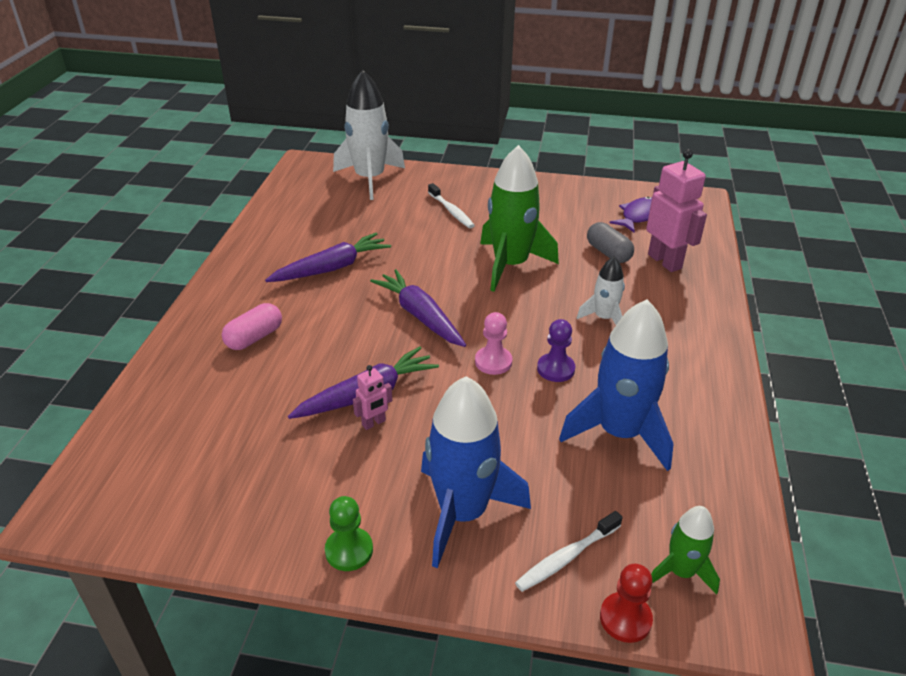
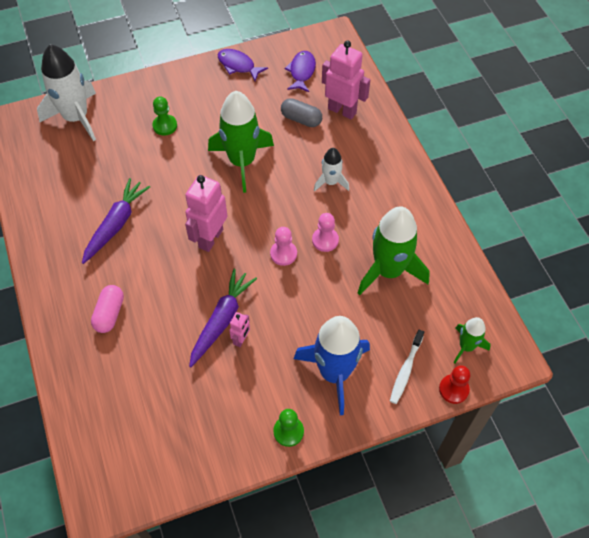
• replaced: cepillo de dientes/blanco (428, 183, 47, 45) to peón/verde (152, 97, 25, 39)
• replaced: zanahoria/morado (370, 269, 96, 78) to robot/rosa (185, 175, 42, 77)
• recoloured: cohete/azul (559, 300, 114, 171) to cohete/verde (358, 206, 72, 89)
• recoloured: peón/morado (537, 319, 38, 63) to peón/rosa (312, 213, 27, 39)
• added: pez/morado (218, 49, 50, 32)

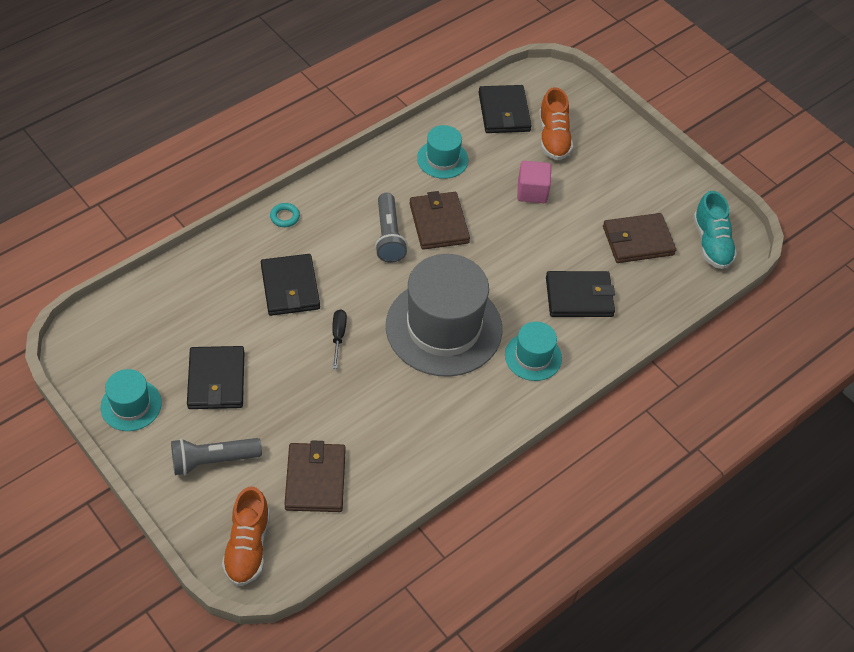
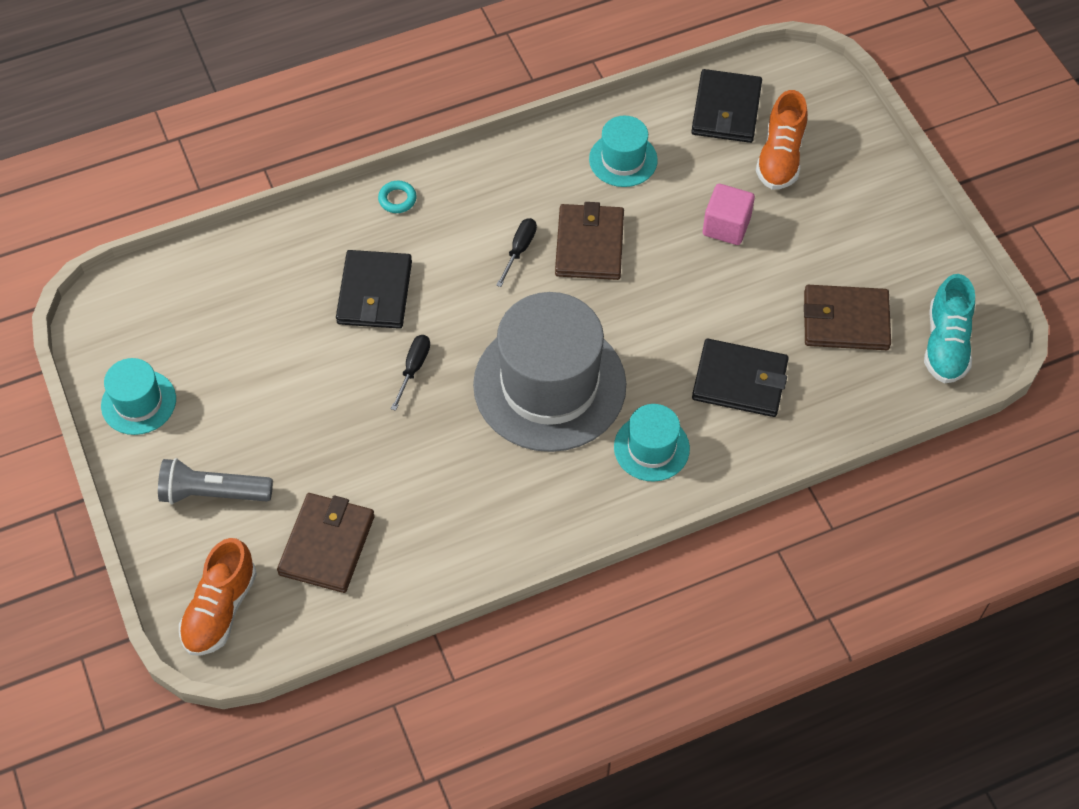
• replaced: lámpara de mano/gris (375, 193, 33, 70) to destornillador/negro (496, 218, 41, 69)
• removed: cartera/negro (187, 346, 57, 63)

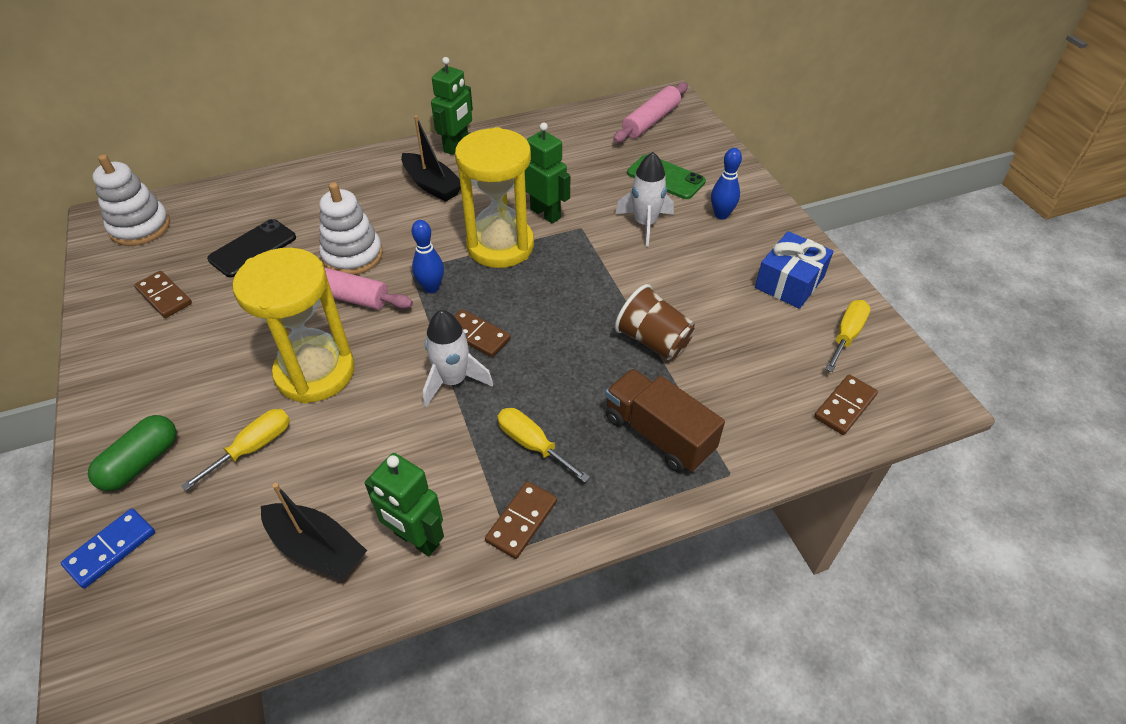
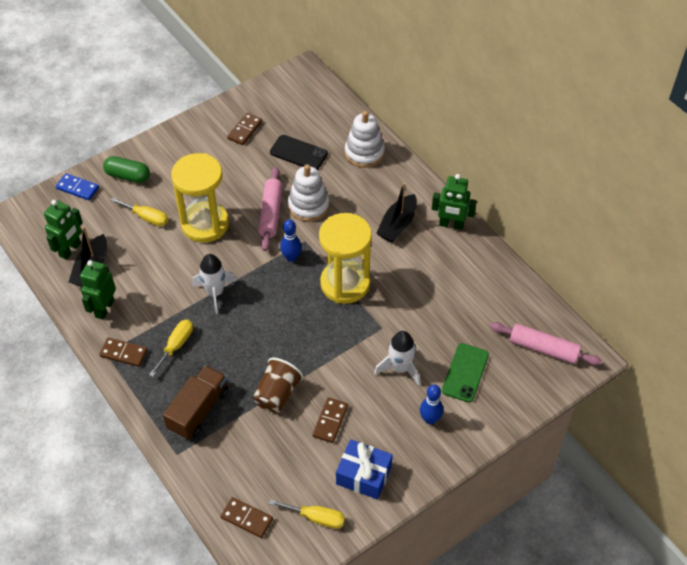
• moved: robot/verde (525, 123, 45, 101) to (44, 200, 39, 60)
• moved: juguete apilable/blanco (92, 154, 78, 92) to (345, 111, 40, 57)
• moved: ficha de dominó/marrón (454, 309, 57, 48) to (312, 397, 36, 46)

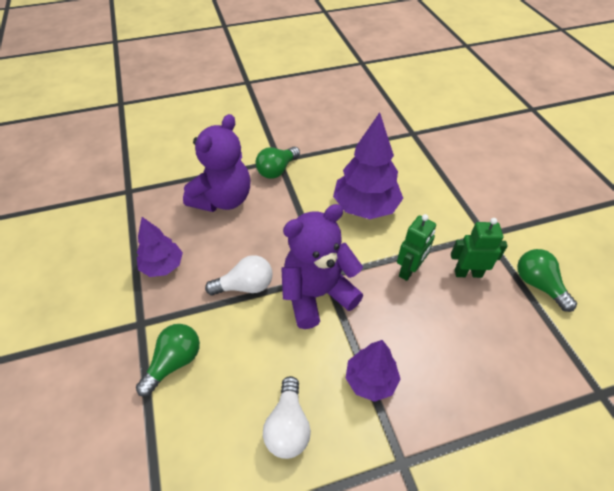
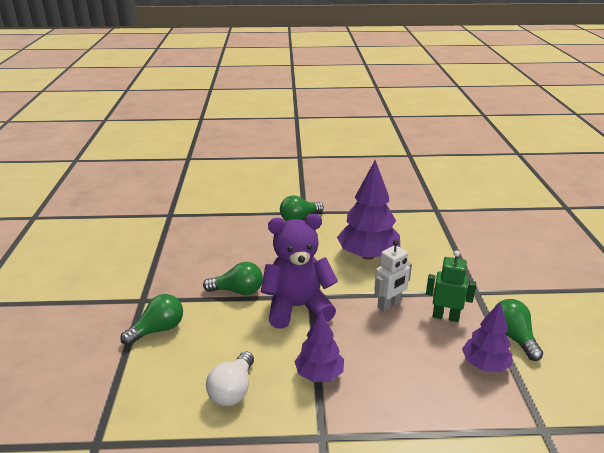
• removed: osito/morado (183, 114, 67, 98)
• recoloured: robot/verde (397, 214, 39, 67) to robot/blanco (374, 240, 38, 72)
• moved: árbol/morado (137, 217, 46, 60) to (462, 302, 50, 70)
• recoloured: bombilla/blanco (205, 255, 68, 40) to bombilla/verde (203, 262, 60, 33)

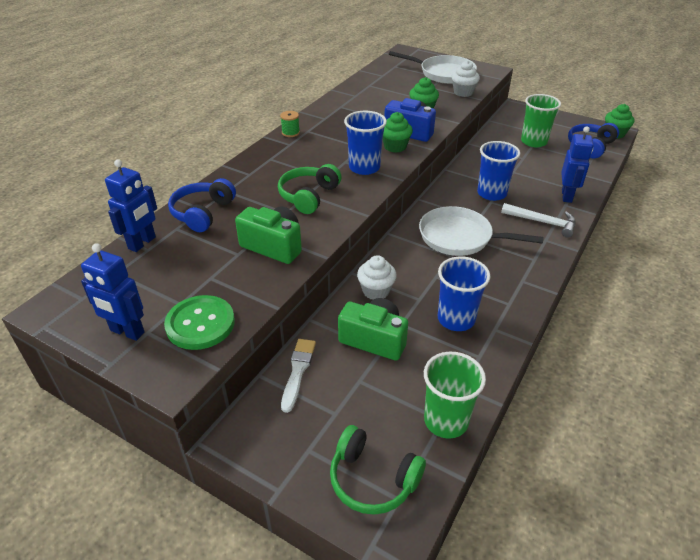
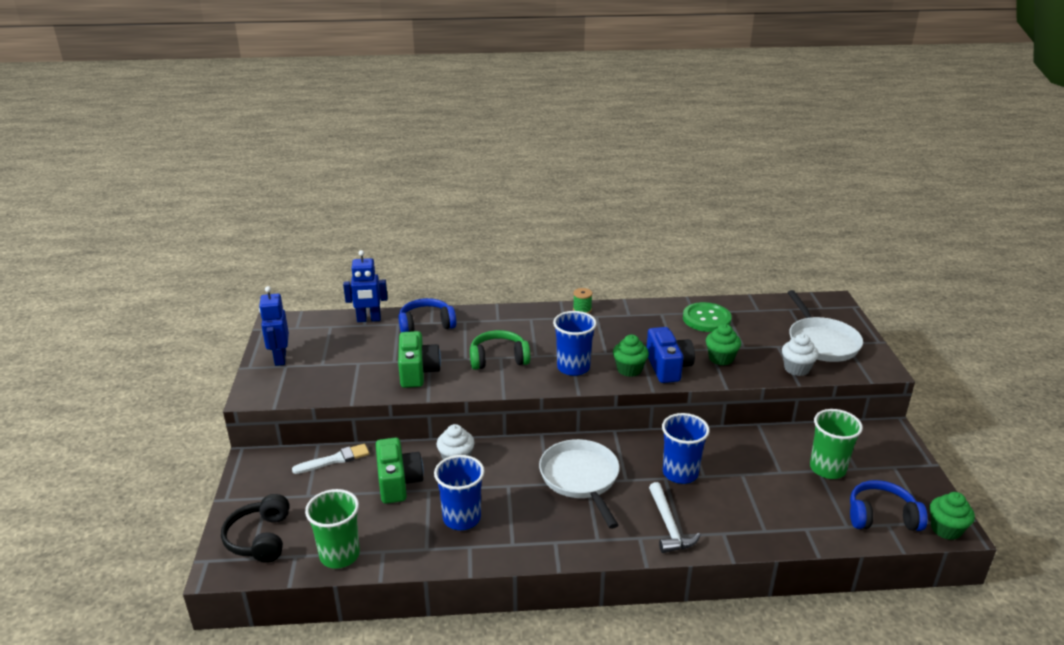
• removed: robot/azul (561, 126, 32, 77)
• moved: botón/verde (164, 295, 71, 55) to (683, 302, 49, 30)
• recoloured: auriculares/verde (330, 425, 96, 90) to auriculares/negro (221, 494, 69, 69)

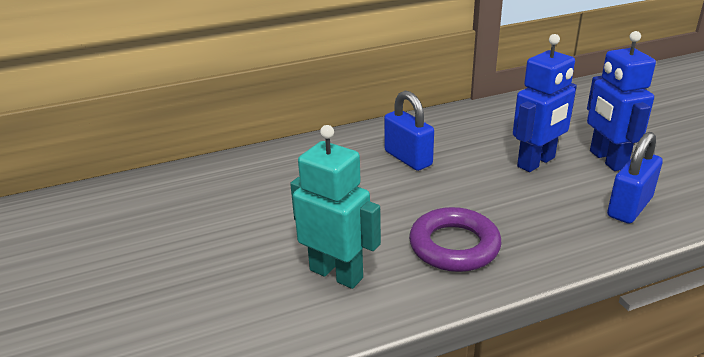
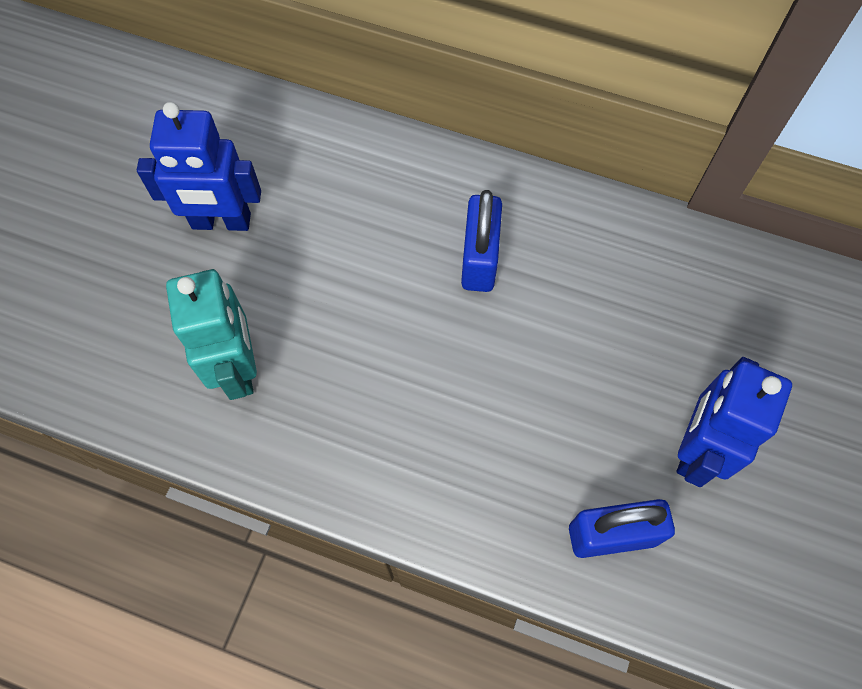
• moved: robot/azul (513, 34, 64, 138) to (137, 102, 124, 129)
• removed: anillo/morado (409, 207, 93, 65)

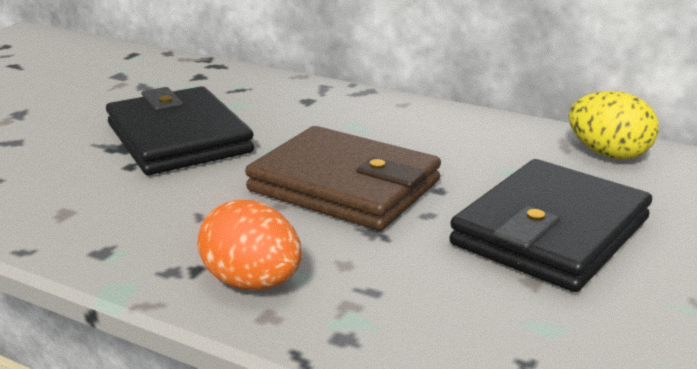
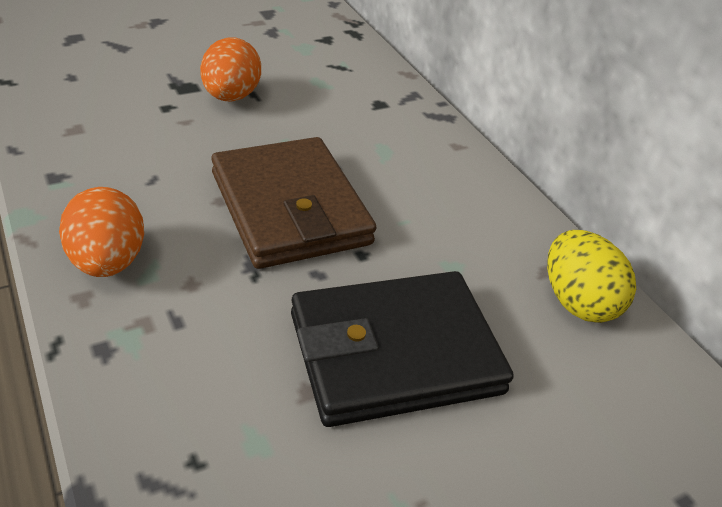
• replaced: cartera/negro (106, 86, 148, 89) to huevo/naranja (200, 37, 61, 64)

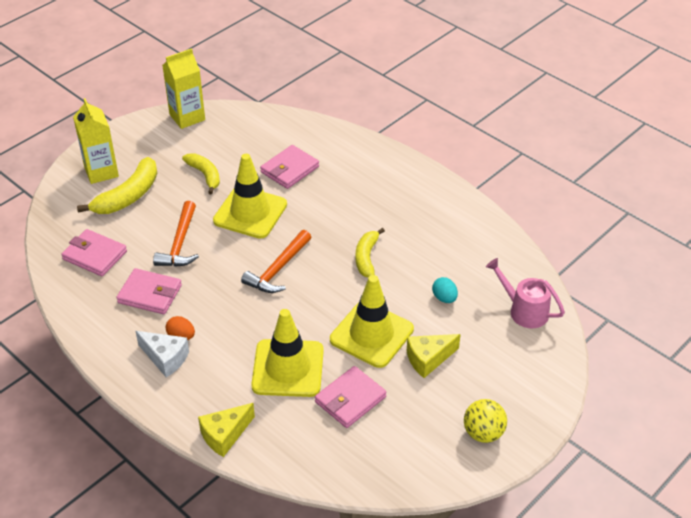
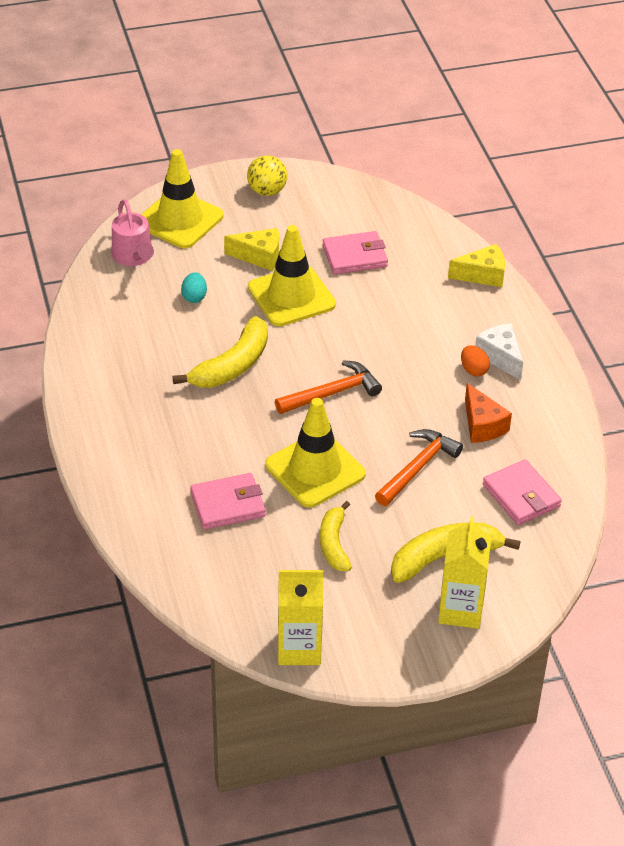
• resized: plátano/amarillo (356, 228, 29, 50) = (173, 316, 95, 72) x1.52
• replaced: cartera/rosa (116, 268, 66, 46) to queso/naranja (465, 383, 47, 60)
• moved: cono de tráfico/amarillo (251, 309, 73, 88) to (141, 149, 83, 99)

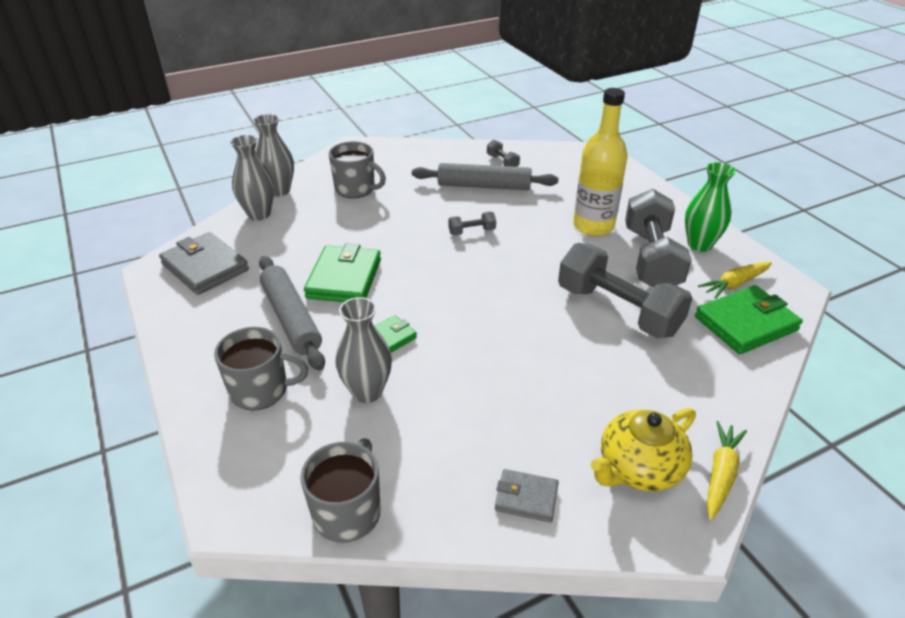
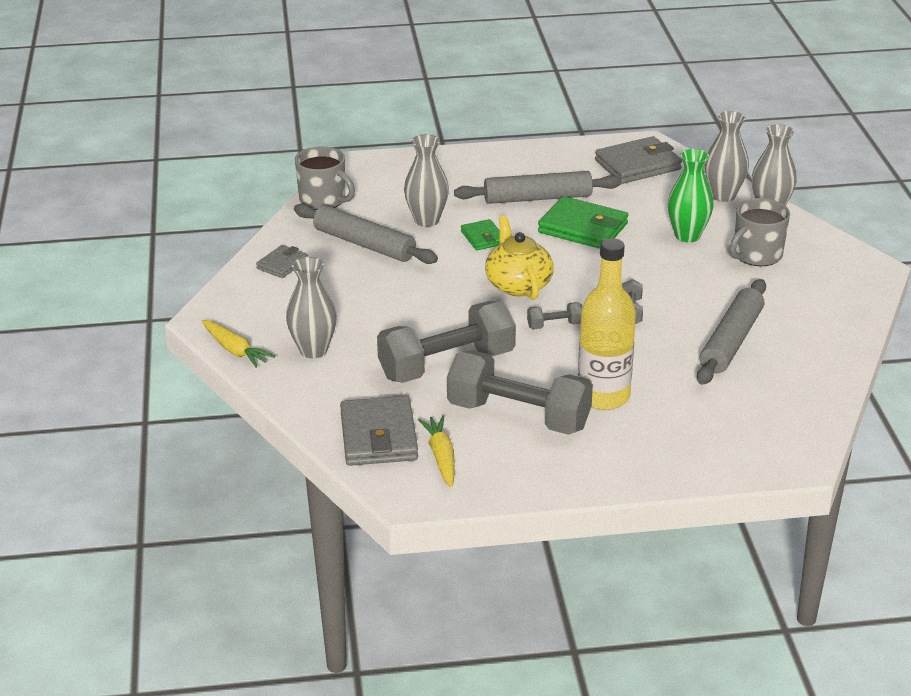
• moved: mancuerna/gris (487, 139, 33, 28) to (527, 302, 55, 27)
• moved: florero/verde (685, 162, 51, 90) to (668, 149, 46, 93)
• recoloured: cartera/verde (695, 285, 108, 69) to cartera/gris (340, 396, 78, 70)
• removed: taza/gris (214, 327, 95, 83)
• moved: tetera/amarillo (591, 408, 105, 84) to (485, 216, 69, 84)
• added: rodillo/gris (294, 204, 144, 60)
• added: florero/gris (286, 257, 51, 101)

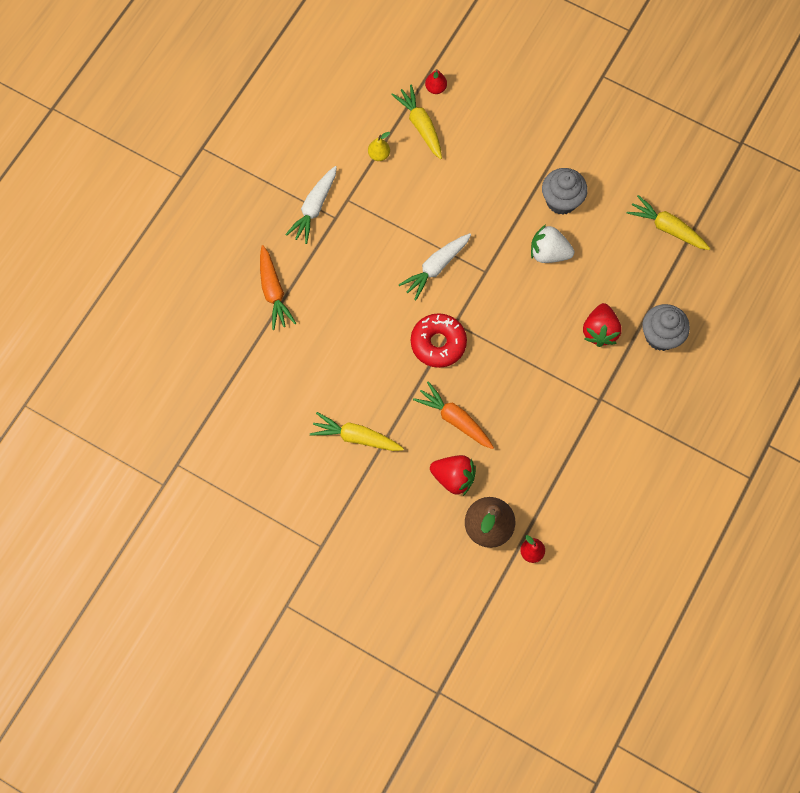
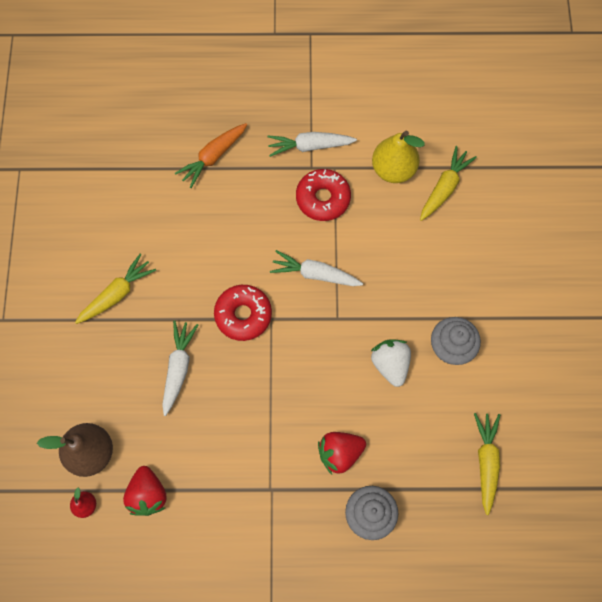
• removed: pera/rojo (425, 69, 22, 25)
• resized: pera/amarillo (368, 132, 22, 29) = (372, 131, 53, 52) x2.05
• recoloured: zanahoria/naranja (413, 381, 81, 68) to zanahoria/blanco (162, 321, 36, 95)
• turned: zanahoria/amarillo (310, 412, 94, 39) = (75, 254, 81, 70) 60 degrees clockwise
• moved: fresa/rojo (430, 455, 46, 41) to (123, 466, 44, 50)
• added: rosquilla/rojo (296, 169, 55, 52)

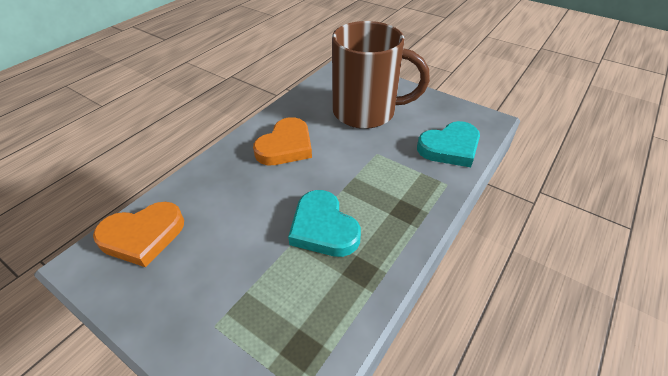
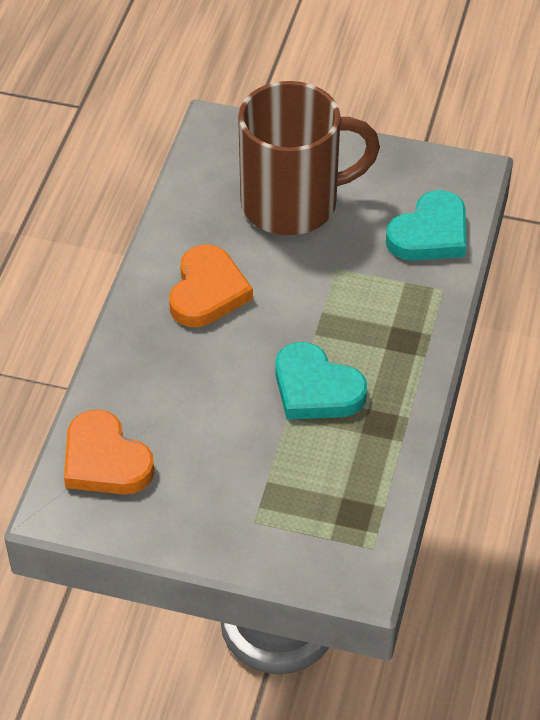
• turned: corazón/naranja (93, 202, 91, 65) = (64, 409, 91, 85) 90 degrees clockwise

